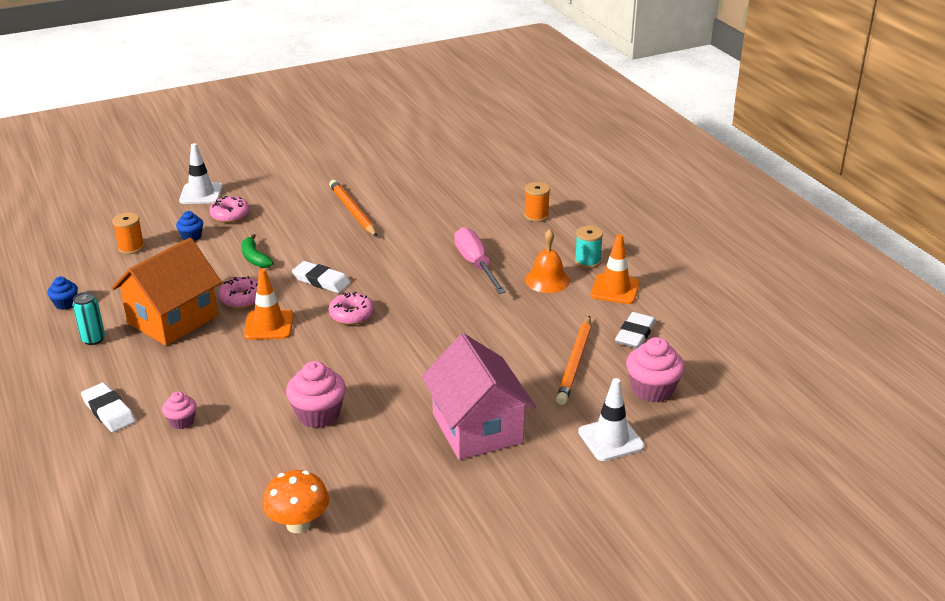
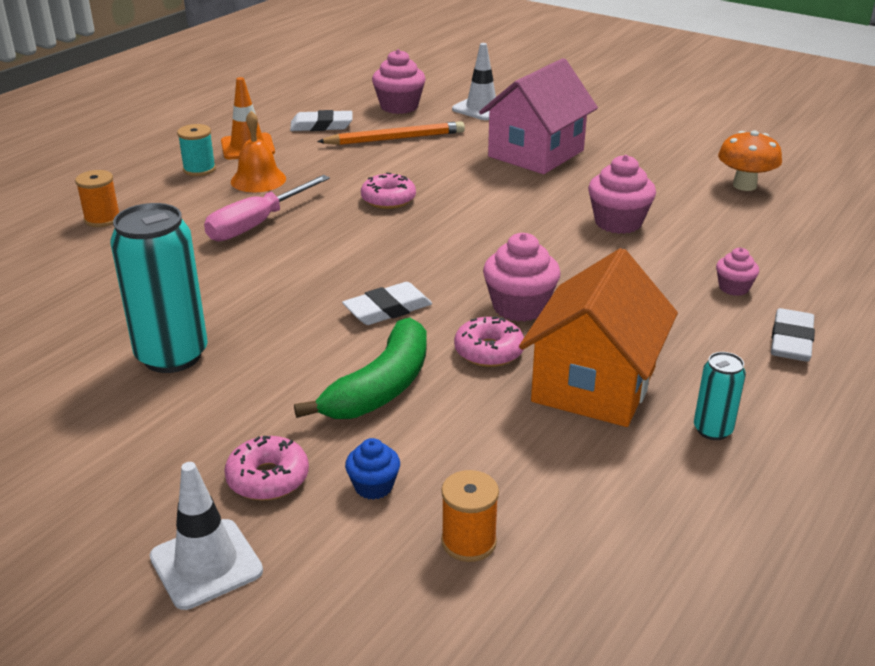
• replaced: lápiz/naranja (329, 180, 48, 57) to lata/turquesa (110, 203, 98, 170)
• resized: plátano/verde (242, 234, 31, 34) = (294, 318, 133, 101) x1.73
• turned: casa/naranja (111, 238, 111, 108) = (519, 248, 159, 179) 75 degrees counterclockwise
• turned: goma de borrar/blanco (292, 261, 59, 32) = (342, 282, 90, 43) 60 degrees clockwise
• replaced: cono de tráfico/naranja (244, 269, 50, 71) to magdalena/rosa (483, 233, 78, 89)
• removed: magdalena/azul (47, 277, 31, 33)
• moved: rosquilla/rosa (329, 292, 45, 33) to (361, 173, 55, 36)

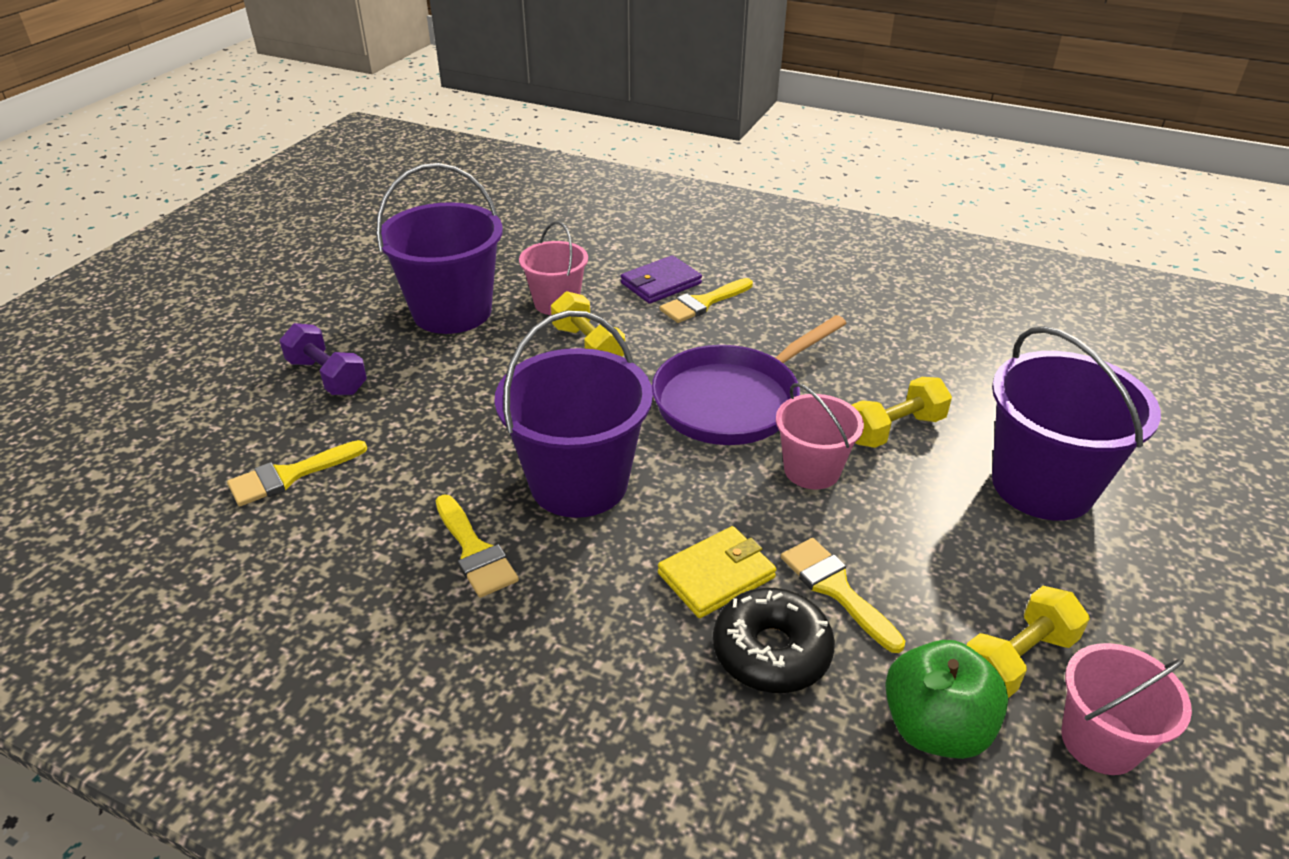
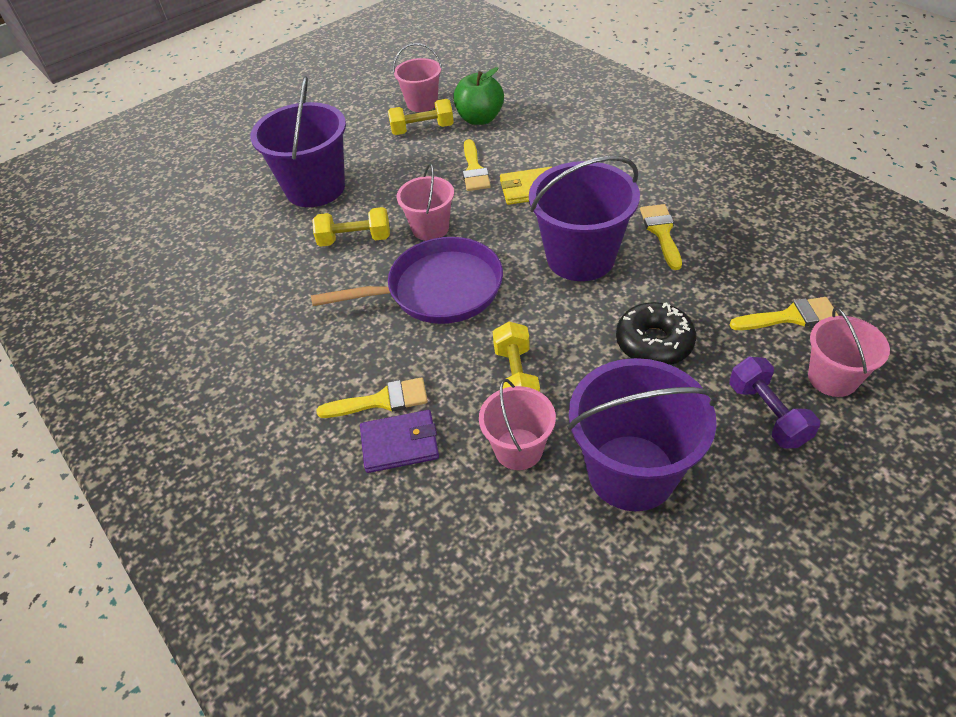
• moved: rosquilla/negro (713, 588, 122, 105) to (616, 302, 80, 63)
• added: balde/rosa (808, 307, 82, 90)

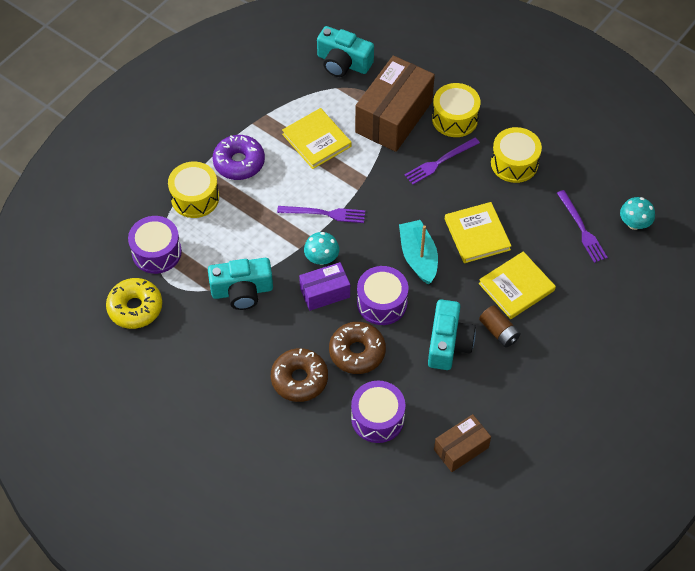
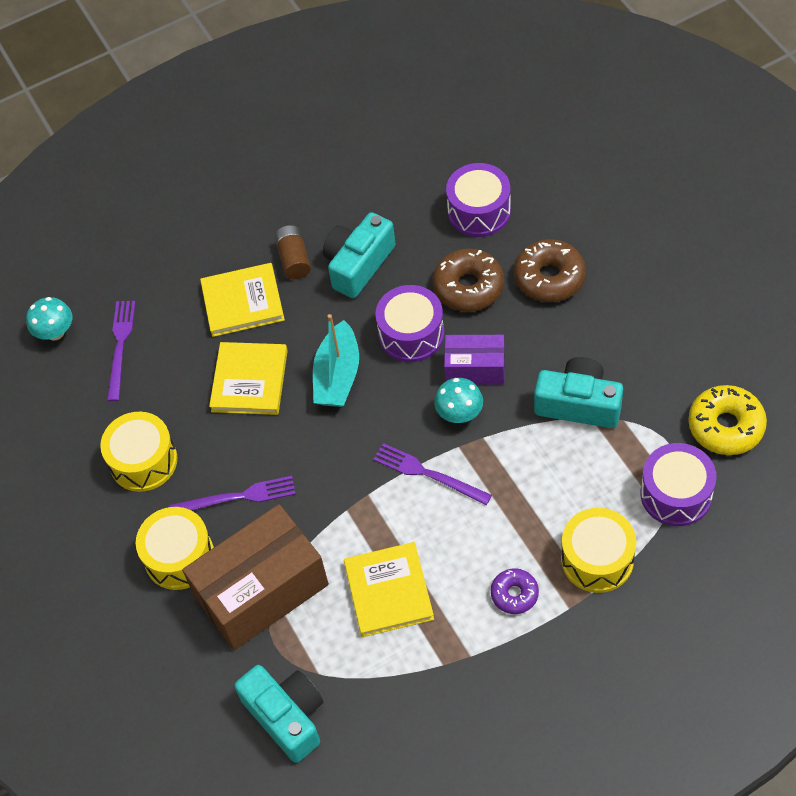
• resized: rosquilla/morado (212, 135, 53, 45) = (491, 568, 48, 46) x0.60
• removed: caja/marrón (434, 414, 57, 58)

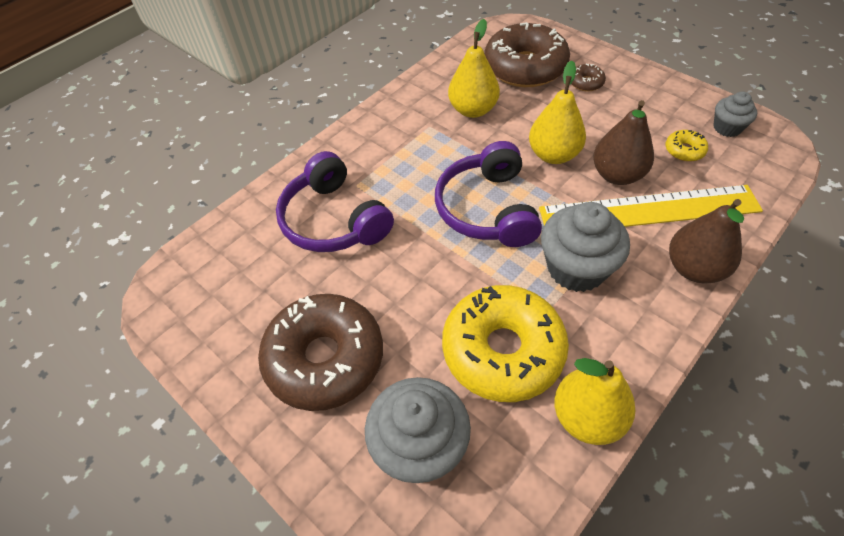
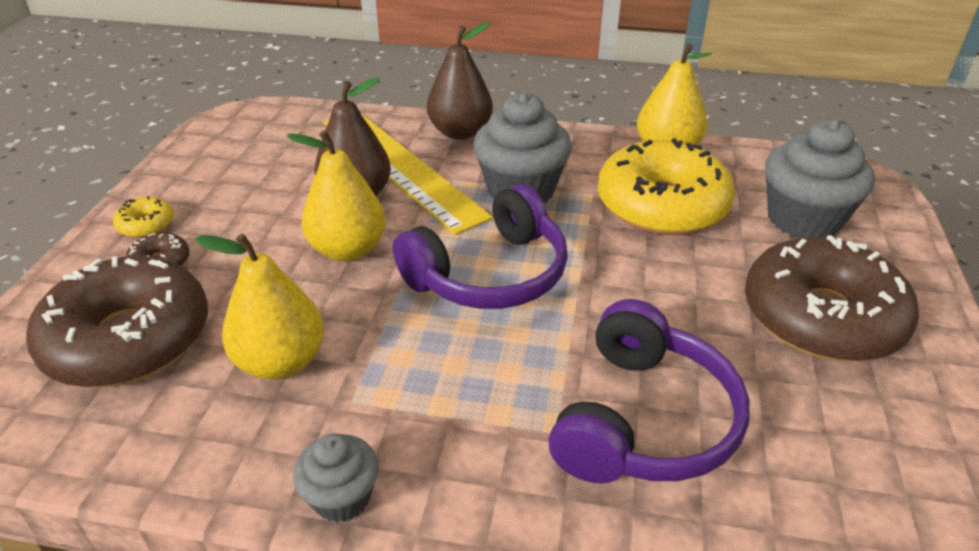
• moved: magdalena/gris (713, 91, 44, 46) to (293, 433, 86, 89)
• moved: rosquilla/amarillo (666, 130, 42, 31) to (113, 196, 61, 42)

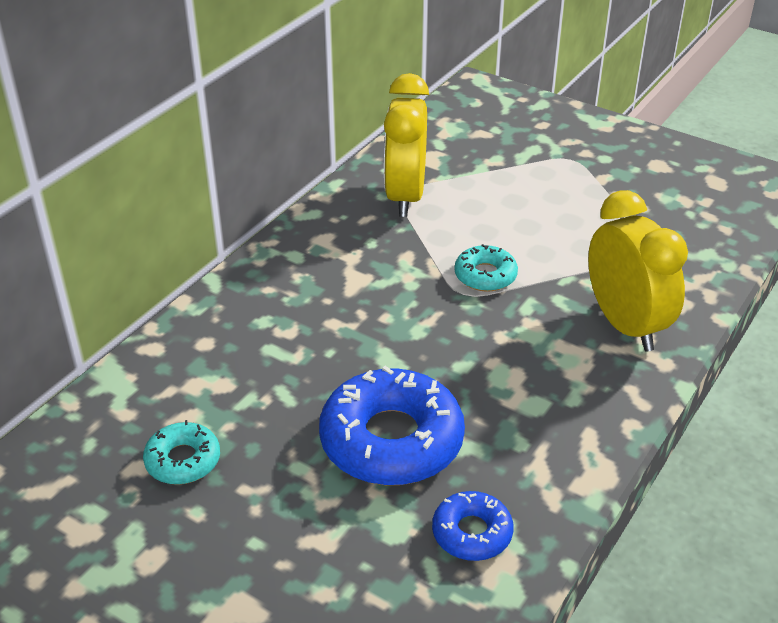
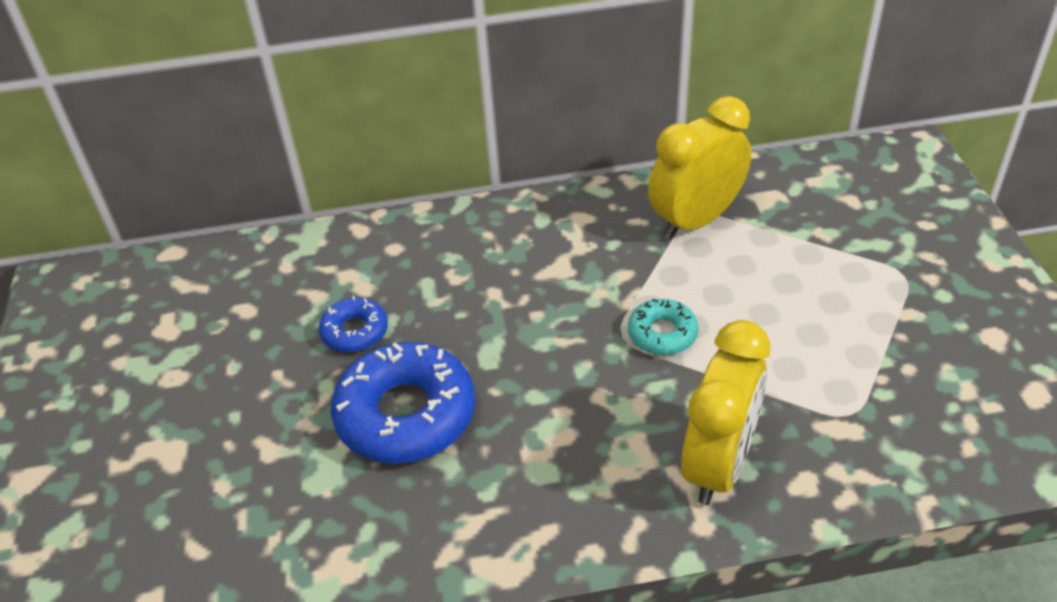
• removed: rosquilla/turquesa (143, 420, 77, 65)
• moved: rosquilla/azul (432, 491, 82, 70) to (319, 296, 69, 57)

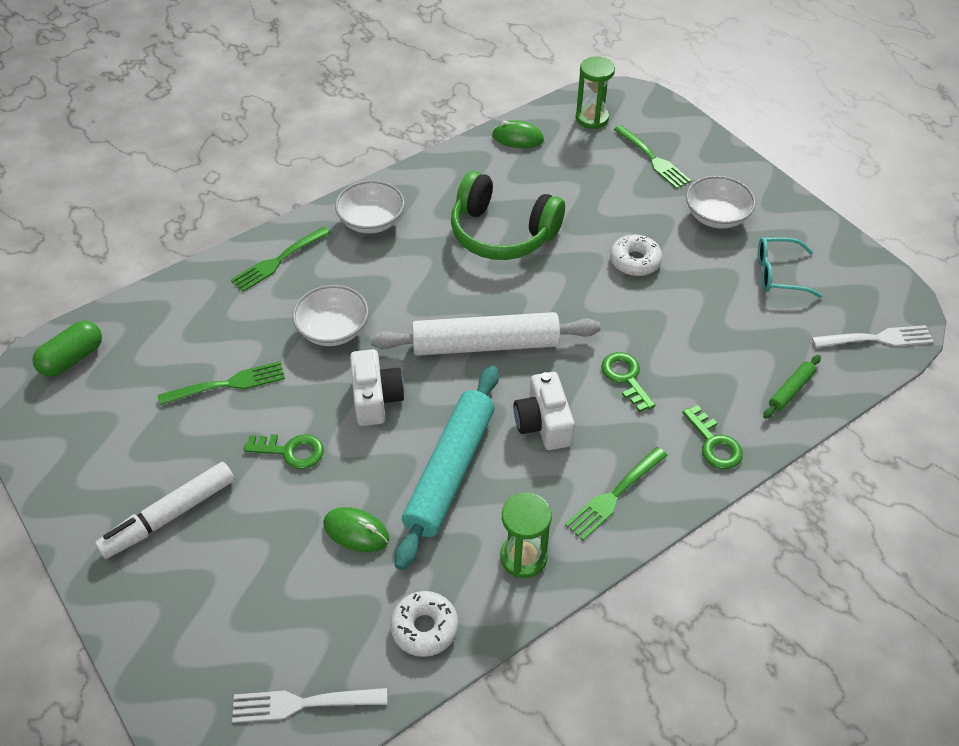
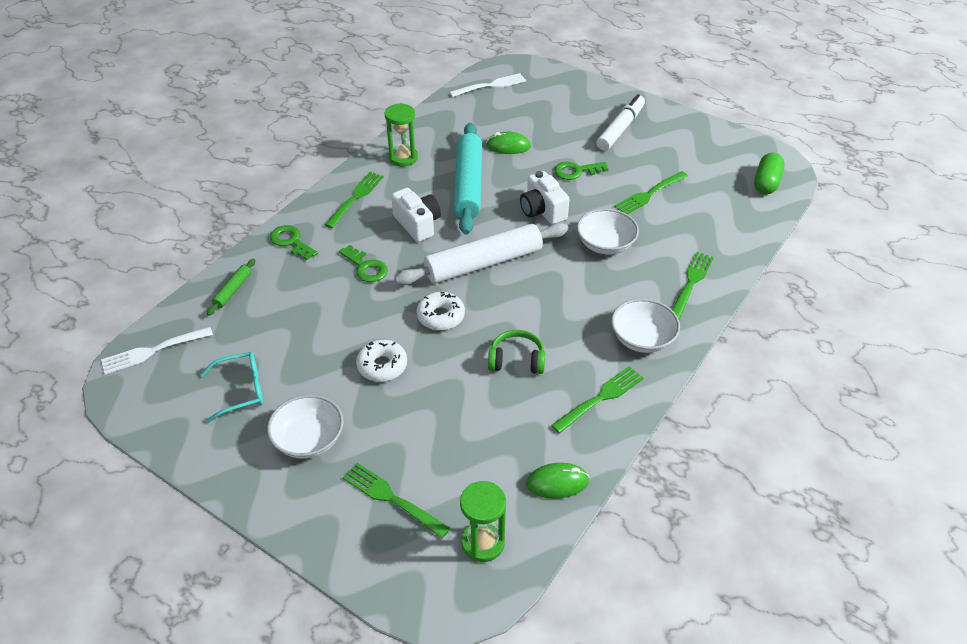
• resized: auriculares/verde (451, 171, 114, 89) = (488, 330, 57, 44) x0.54
• moved: rosquilla/blanco (390, 591, 68, 66) to (417, 292, 48, 38)
• added: tenedor/verde (551, 366, 93, 67)

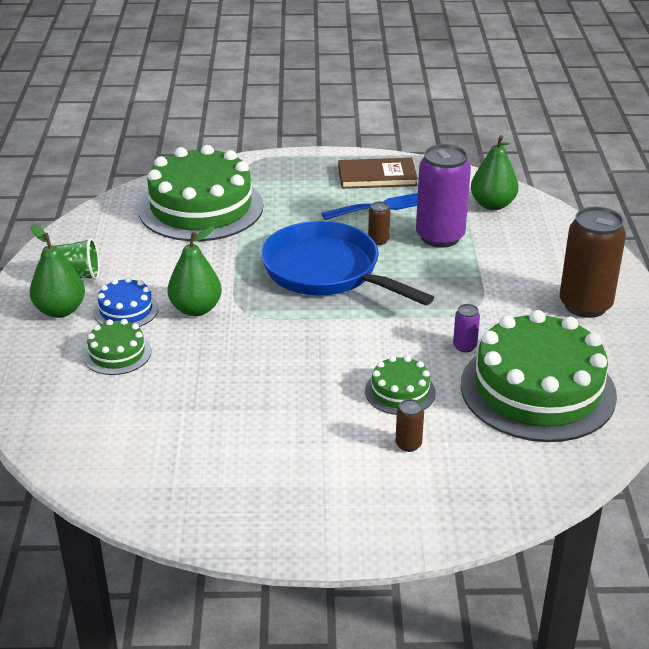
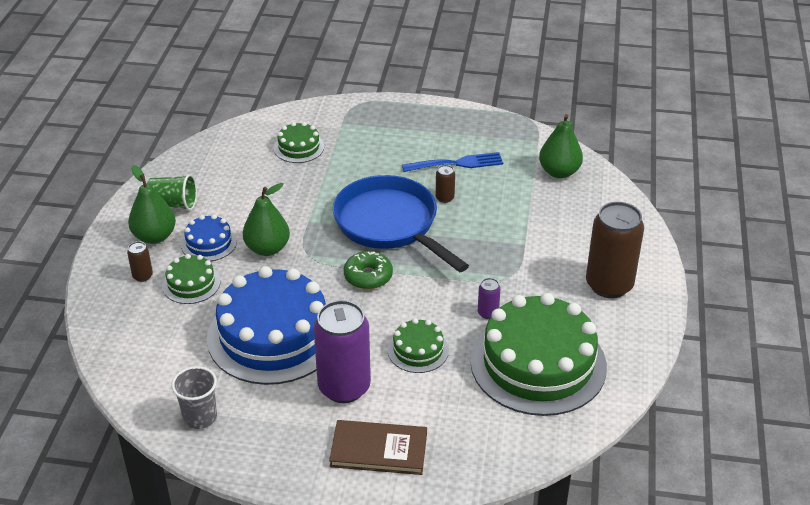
• moved: lata/morado (416, 144, 55, 104) to (313, 300, 58, 103)
• resized: tarta/verde (138, 145, 125, 96) = (274, 122, 50, 41) x0.46
• moved: libro/marrón (338, 158, 80, 31) to (329, 420, 98, 55)
• moved: lata/marrón (395, 399, 29, 53) to (127, 241, 26, 41)
• added: rosquilla/verde (344, 251, 49, 38)
• added: tarta/azul (207, 266, 119, 119)
• added: vaso/gris (171, 366, 46, 63)

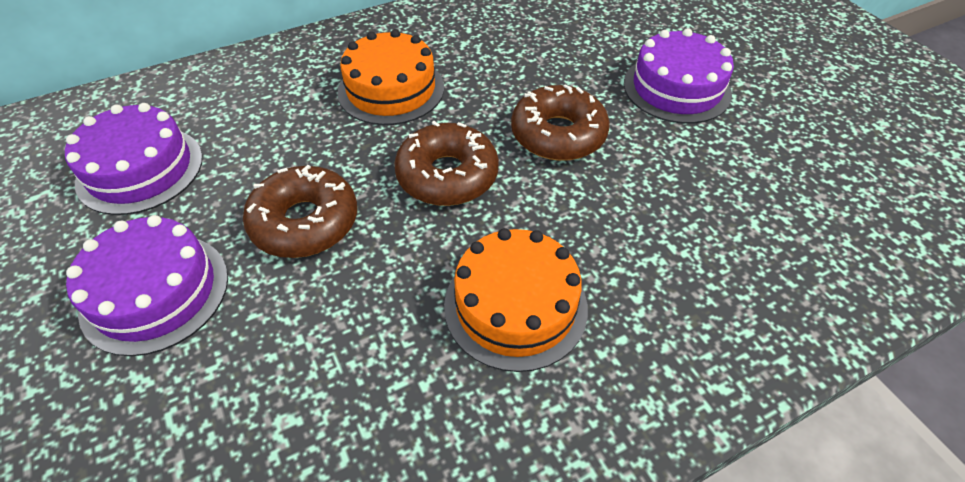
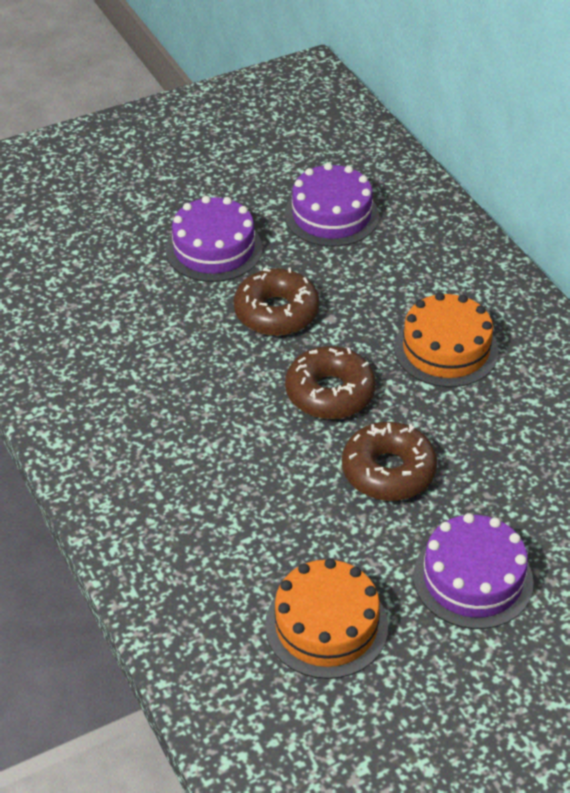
• moved: tarta/naranja (444, 228, 144, 144) to (265, 558, 123, 121)

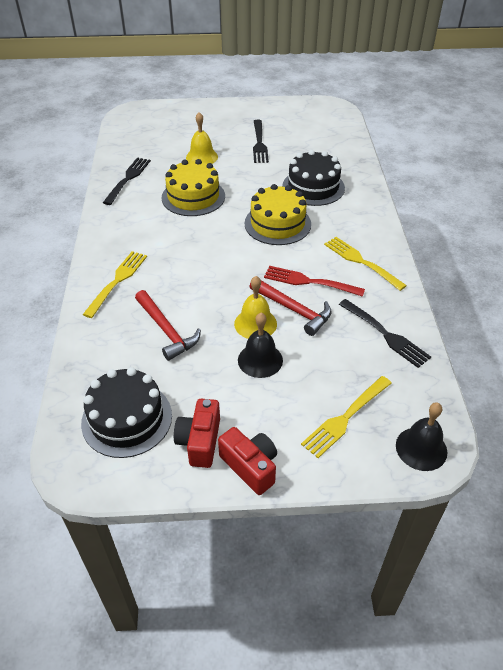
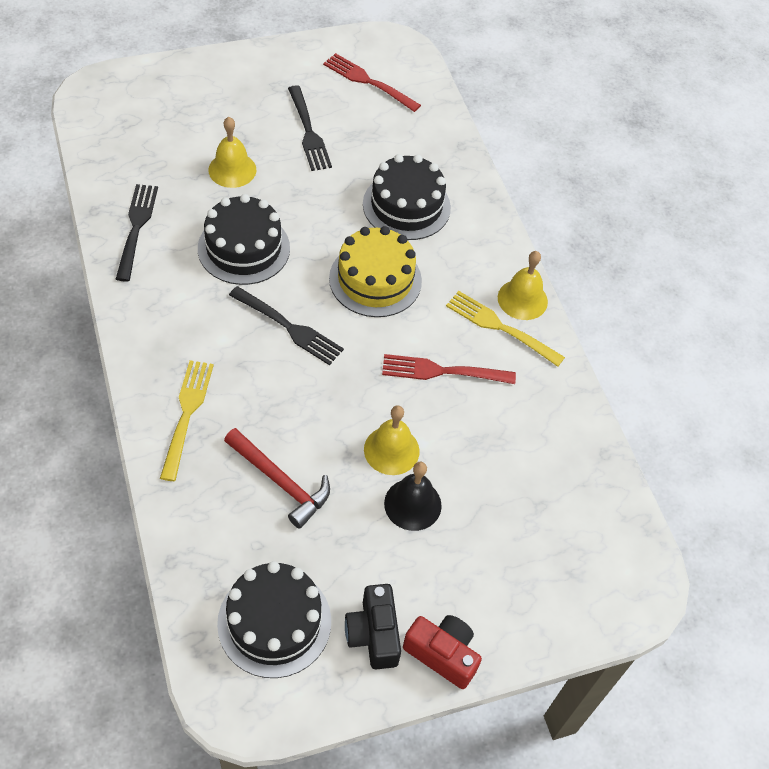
• recoloured: tarta/amarillo (162, 159, 63, 57) to tarta/negro (198, 194, 92, 91)
• removed: martillo/rojo (249, 280, 83, 56)
• moved: tenedor/negro (339, 299, 92, 69) to (229, 286, 115, 79)
• removed: tenedor/amarillo (301, 376, 91, 82)
• recoloured: cámara/rojo (174, 399, 46, 69) to cámara/negro (345, 584, 56, 85)
• removed: campana/negro (396, 402, 51, 69)
• added: tenedor/rojo (323, 53, 98, 59)
• added: campana/amarillo (498, 251, 50, 69)

